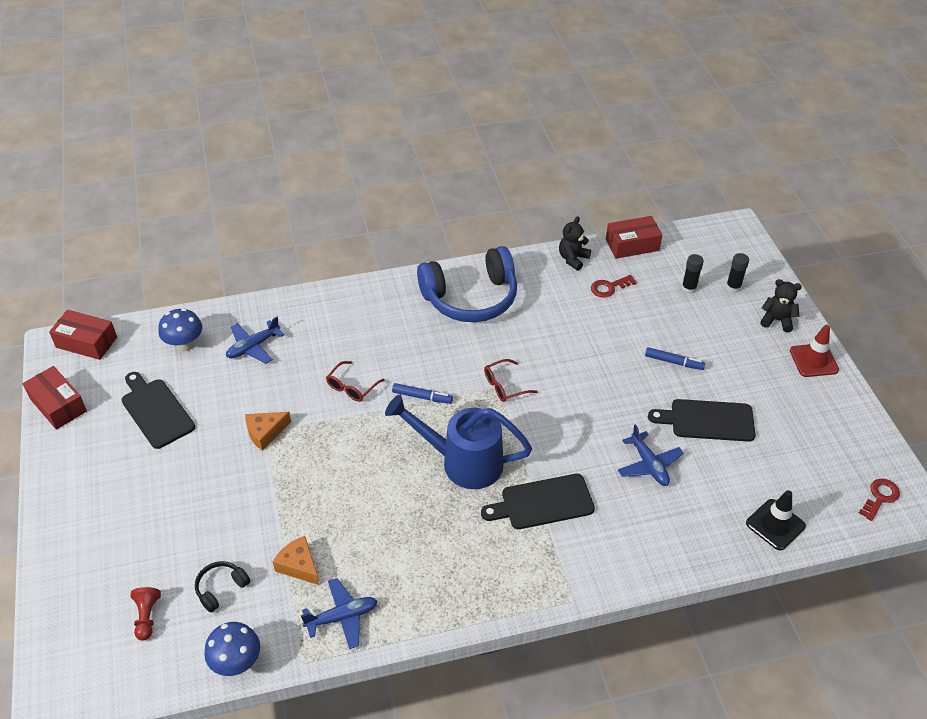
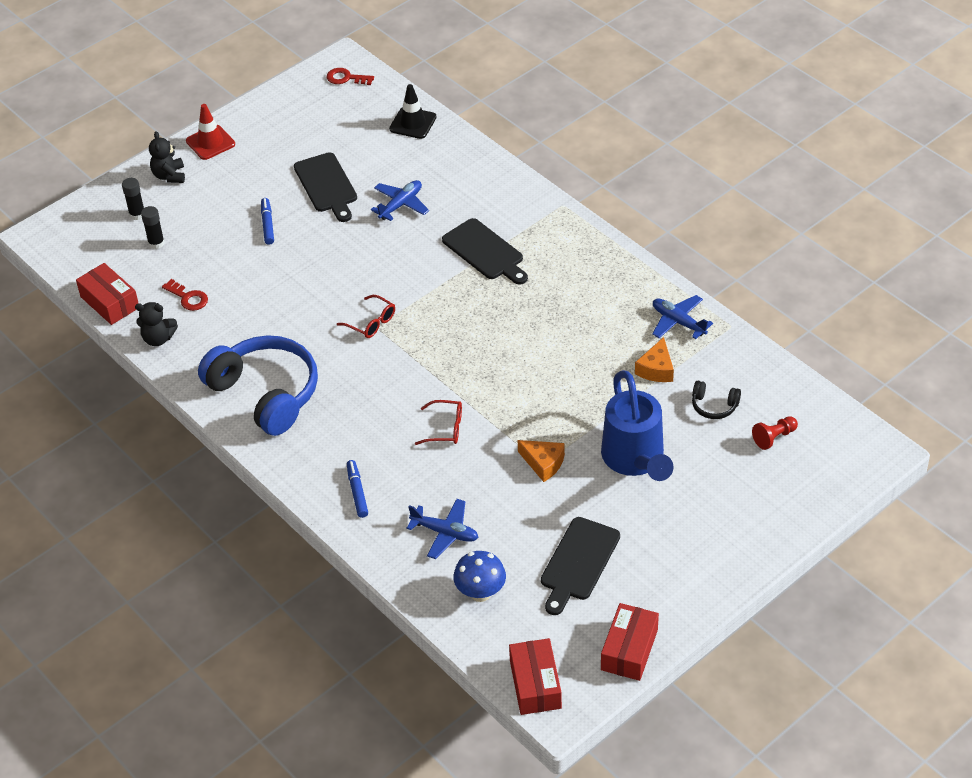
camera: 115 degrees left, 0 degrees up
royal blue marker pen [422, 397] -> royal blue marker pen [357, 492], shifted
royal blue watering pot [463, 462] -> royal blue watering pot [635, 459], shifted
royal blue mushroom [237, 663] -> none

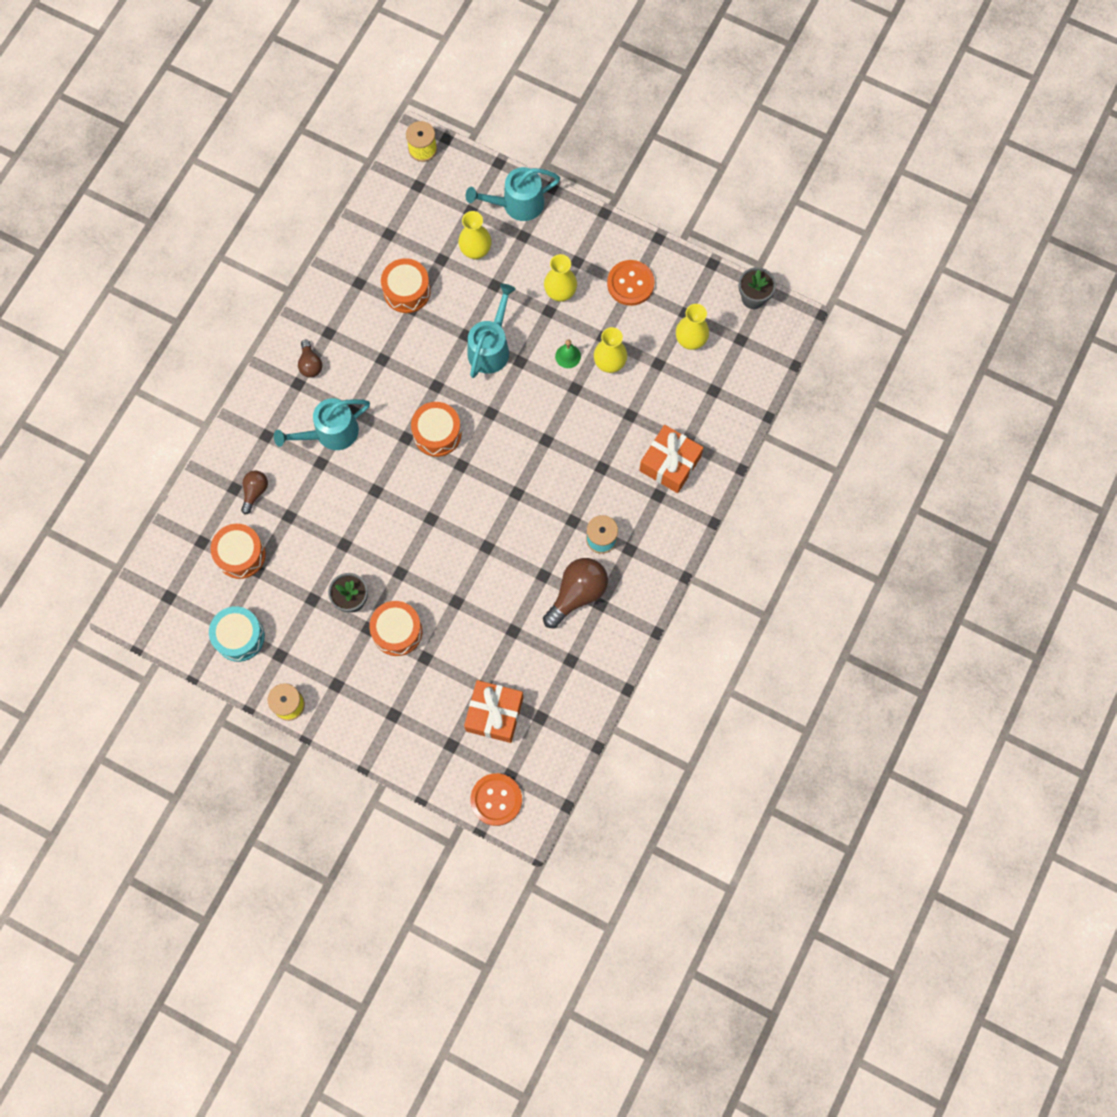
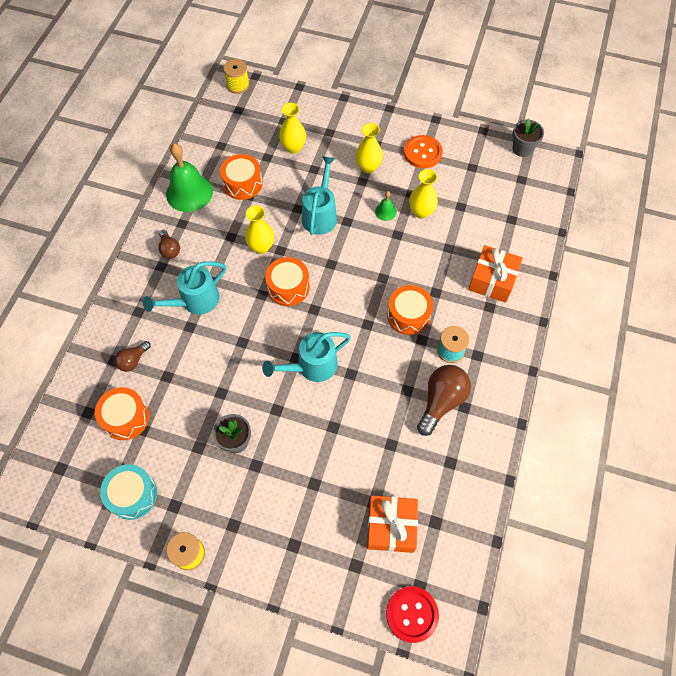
camera: 10 degrees left, 10 degrees down
turquoise watering pot [517, 204] -> turquoise watering pot [311, 366], shifted
yellow tall vase [690, 340] -> yellow tall vase [261, 247], shifted
brown light bulb [255, 492] -> brown light bulb [133, 360], 150 degrees counterclockwise
bright orange drum [397, 631] -> bright orange drum [408, 315], shifted
bright orange sewing button [496, 799] -> scarlet sewing button [412, 614]
none -> leaf-green hand bell [189, 192]

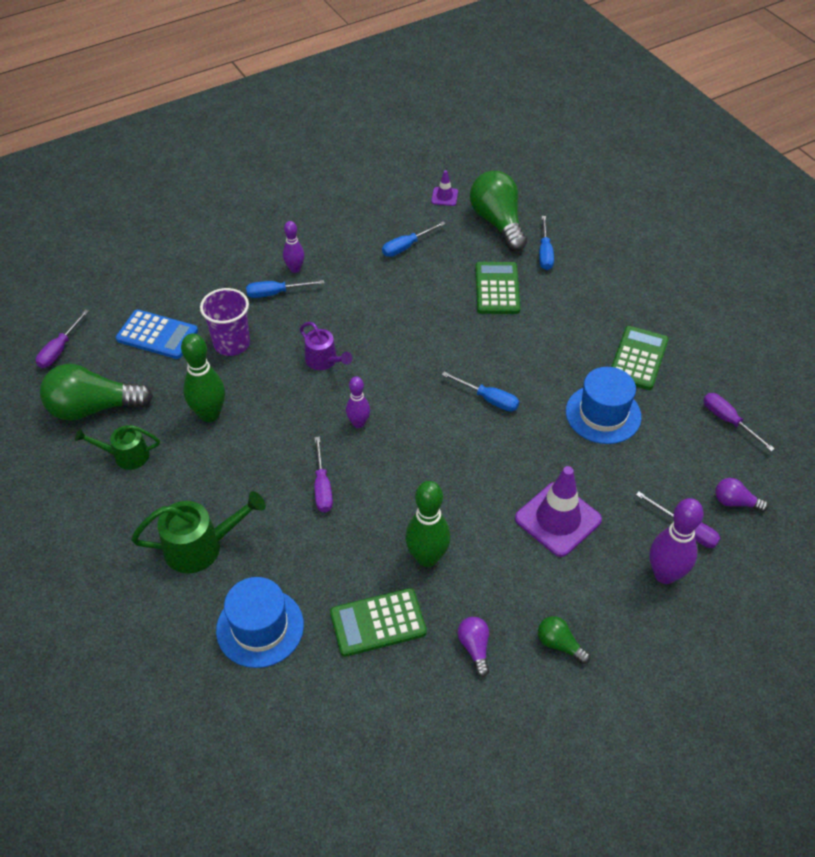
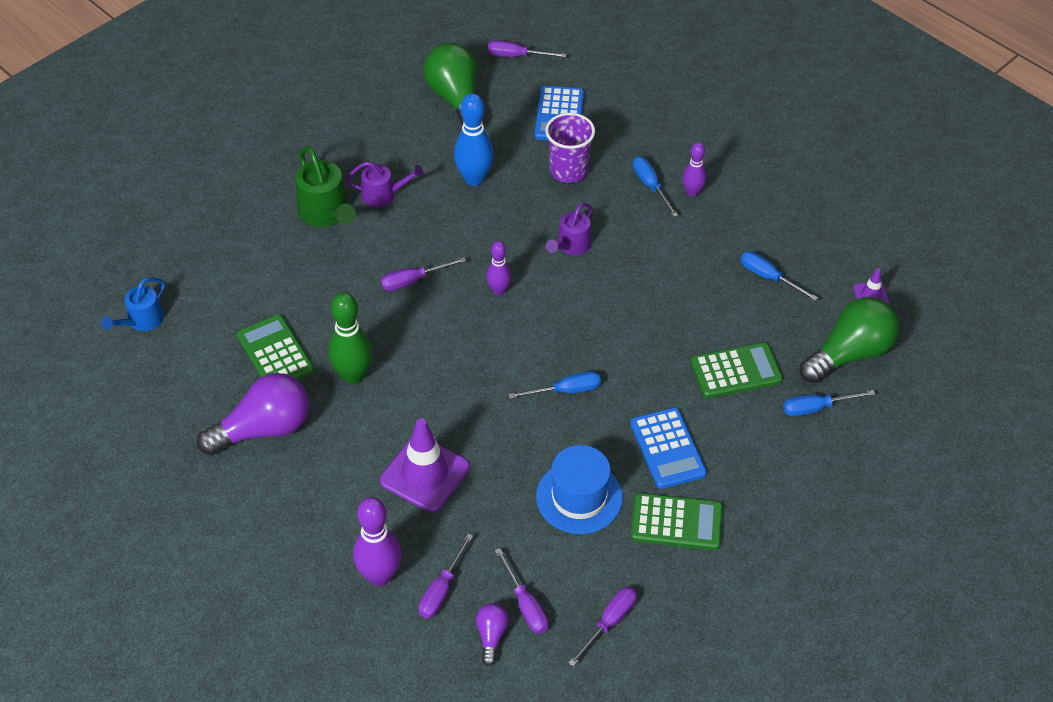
camera: 75 degrees right, 0 degrees up
leaf-green bowling pin [209, 414] -> royal blue bowling pin [474, 179]
royal blue flat screwdriver [488, 399] -> royal blue flat screwdriver [566, 391], 120 degrees counterclockwise
leaf-green watering pot [126, 455] -> none
royal blue hat [260, 627] -> none
leaf-green light bulb [559, 644] -> none
purple light bulb [474, 648] -> purple light bulb [263, 429], x2.09
none -> purple watering pot [383, 195]
none -> royal blue watering pot [141, 321]
none -> royal blue pocket calculator [667, 449]
none -> purple flat screwdriver [525, 605]

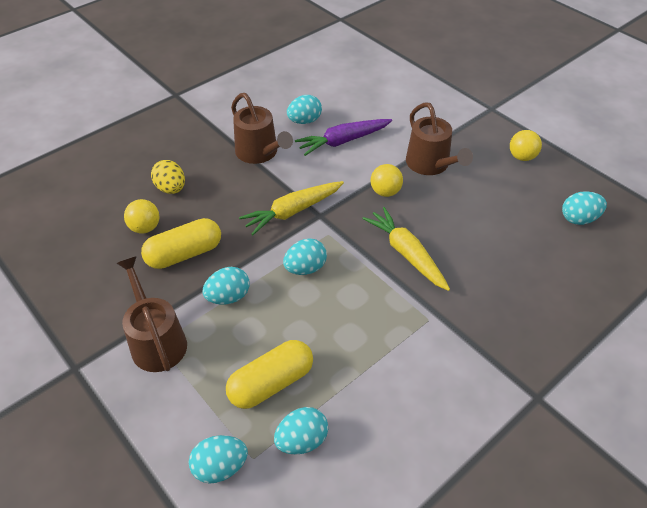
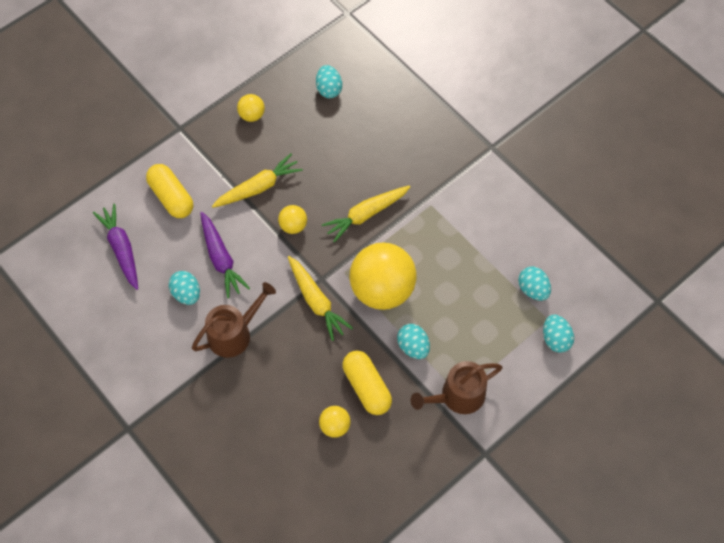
camera: 90 degrees left, 15 degrees up
brown watering pot [430, 164] -> yellow root vegetable [258, 187]
yellow toy egg [171, 188] -> none
turquoise toy egg [305, 268] -> yellow play ball [382, 290]
yellow pill shape [271, 383] -> yellow pill shape [171, 197], shifted
none -> purple root vegetable [121, 249]

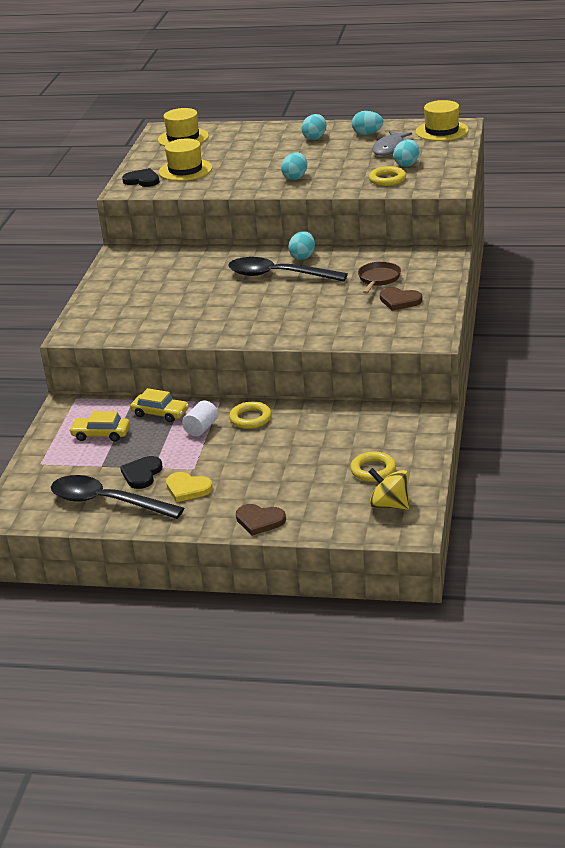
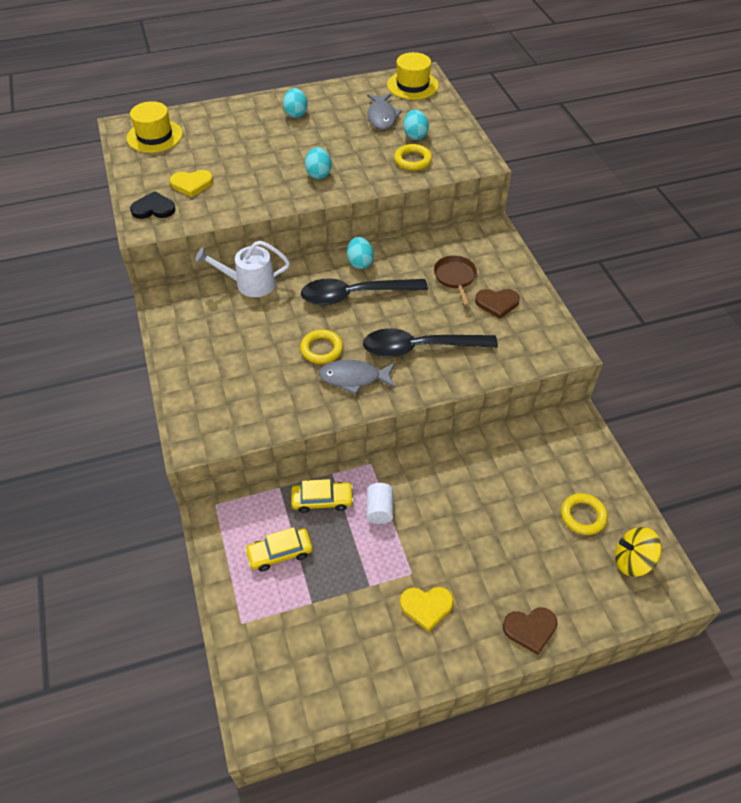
camera: 30 degrees left, 20 degrees up
turquoise toy egg [367, 134] -> none
yellow hat [185, 170] -> yellow heart shape [192, 184]
yellow ring [250, 418] -> yellow ring [321, 349], shifted
jet-black heart shape [142, 474] -> none
jet-black tablespoon [107, 502] -> jet-black tablespoon [419, 348], shifted
none -> pure white watering pot [250, 284]
none -> grey toy fish [354, 378]

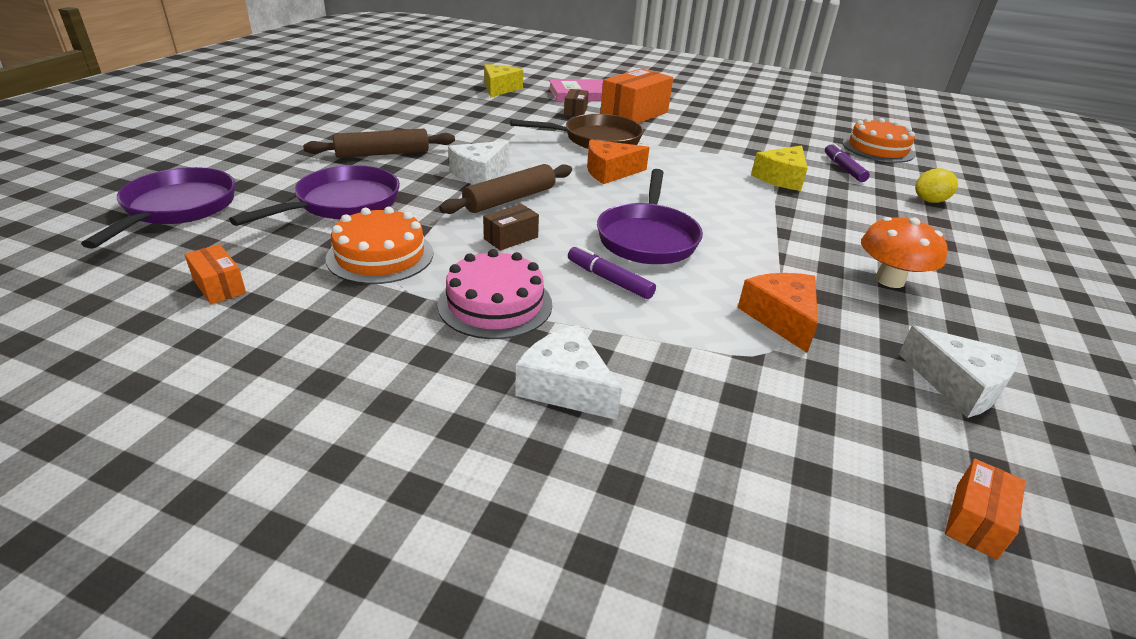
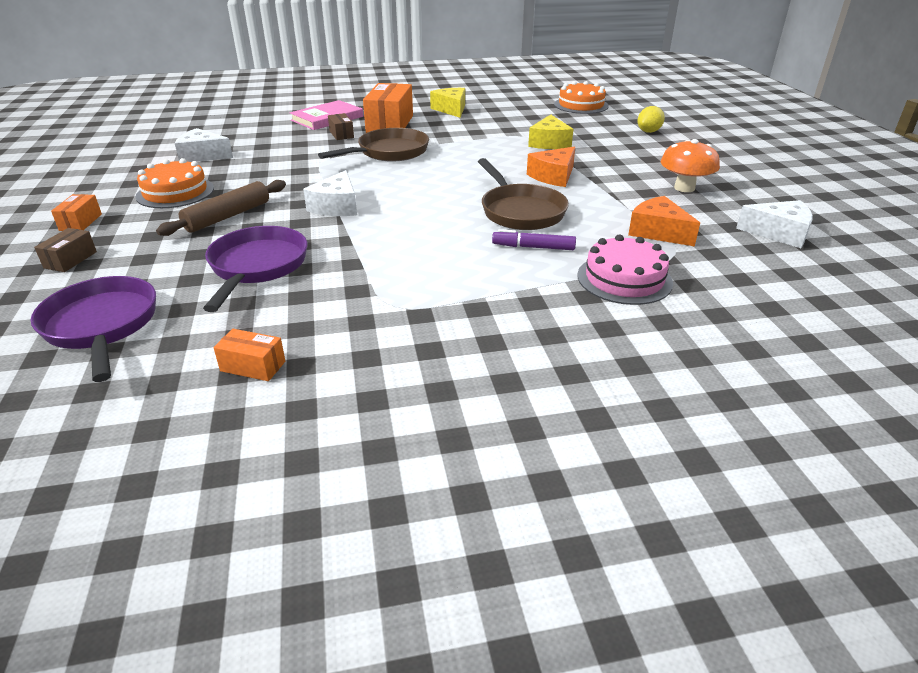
camera: 30 degrees left, 0 degrees up
yellow cheese wedge [500, 89] -> yellow cheese wedge [451, 109], shifted
bright orange cheese wedge [610, 172] -> bright orange cheese wedge [553, 176], shifted
purple marker pen [843, 168] -> none
brown rolling pin [510, 199] -> none
purple pan [648, 238] -> brown pan [520, 211]
brown box [511, 238] -> brown box [70, 260], shifted
bright orange cake [380, 255] -> bright orange cake [175, 192], shifted
rosy cake [495, 304] -> rosy cake [624, 279], shifted
pure white cheese wedge [565, 386] -> pure white cheese wedge [202, 156], shifted
bright orange box [976, 520] -> bright orange box [81, 222], shifted

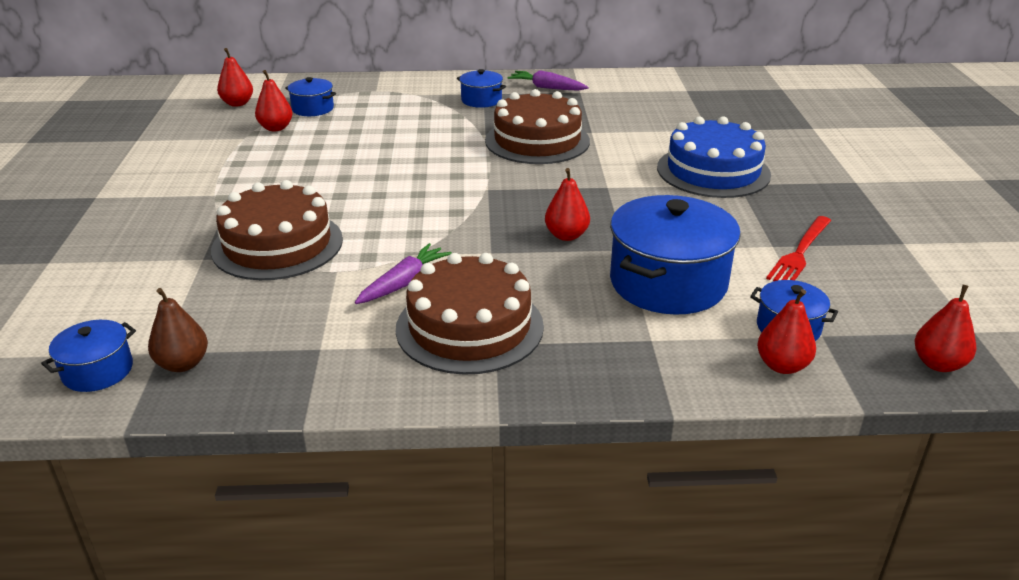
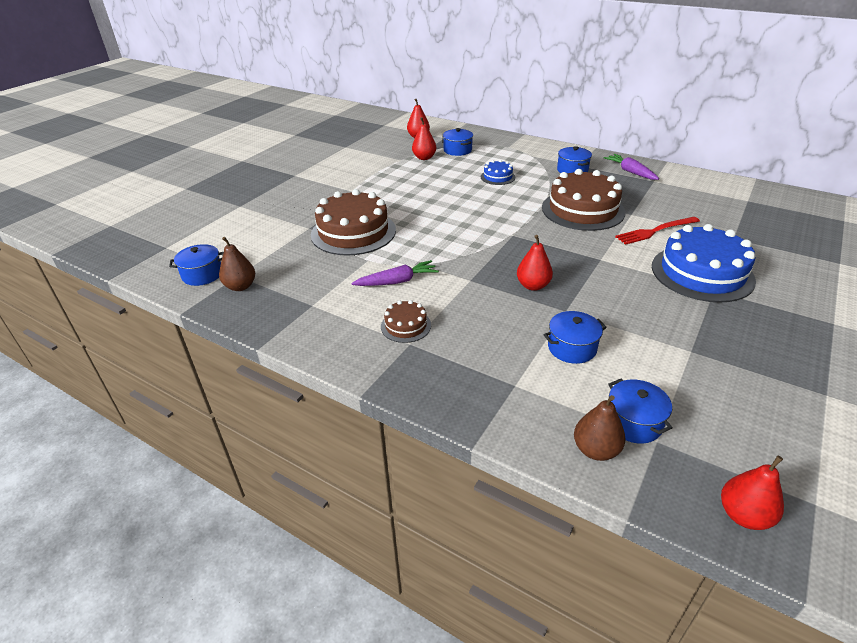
camera: 35 degrees right, 5 degrees up
royal blue stockpot [668, 283] -> royal blue stockpot [572, 348], x0.50
scarlet table fork [800, 252] -> scarlet table fork [655, 231], shifted
brown cake [469, 327] -> brown cake [406, 326], x0.47
scarlet pear [782, 366] -> brown pear [595, 450]
none -> royal blue cake [497, 177]

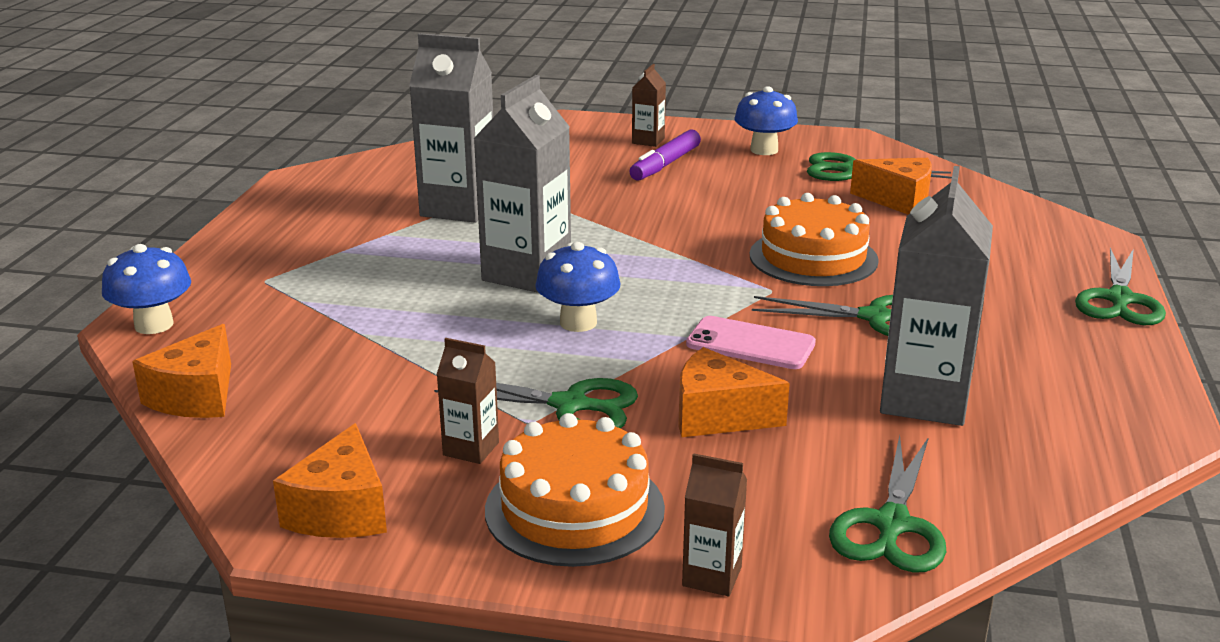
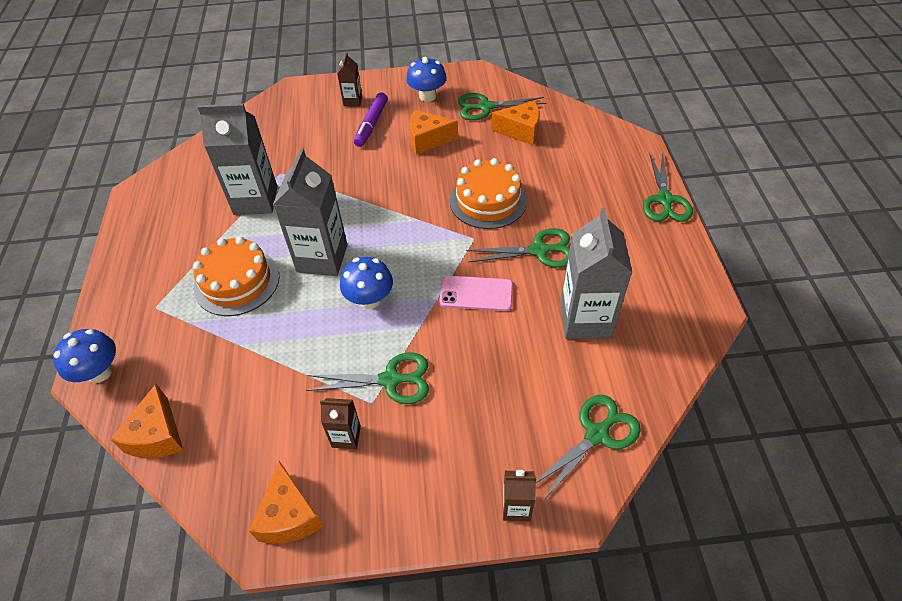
camera: 15 degrees left, 25 degrees up
bright orange cheese wedge [718, 416] -> bright orange cheese wedge [428, 140], shifted
bright orange cake [574, 509] -> bright orange cake [237, 282], shifted
leaf-green scissors [891, 525] -> leaf-green scissors [597, 434], 135 degrees counterclockwise

